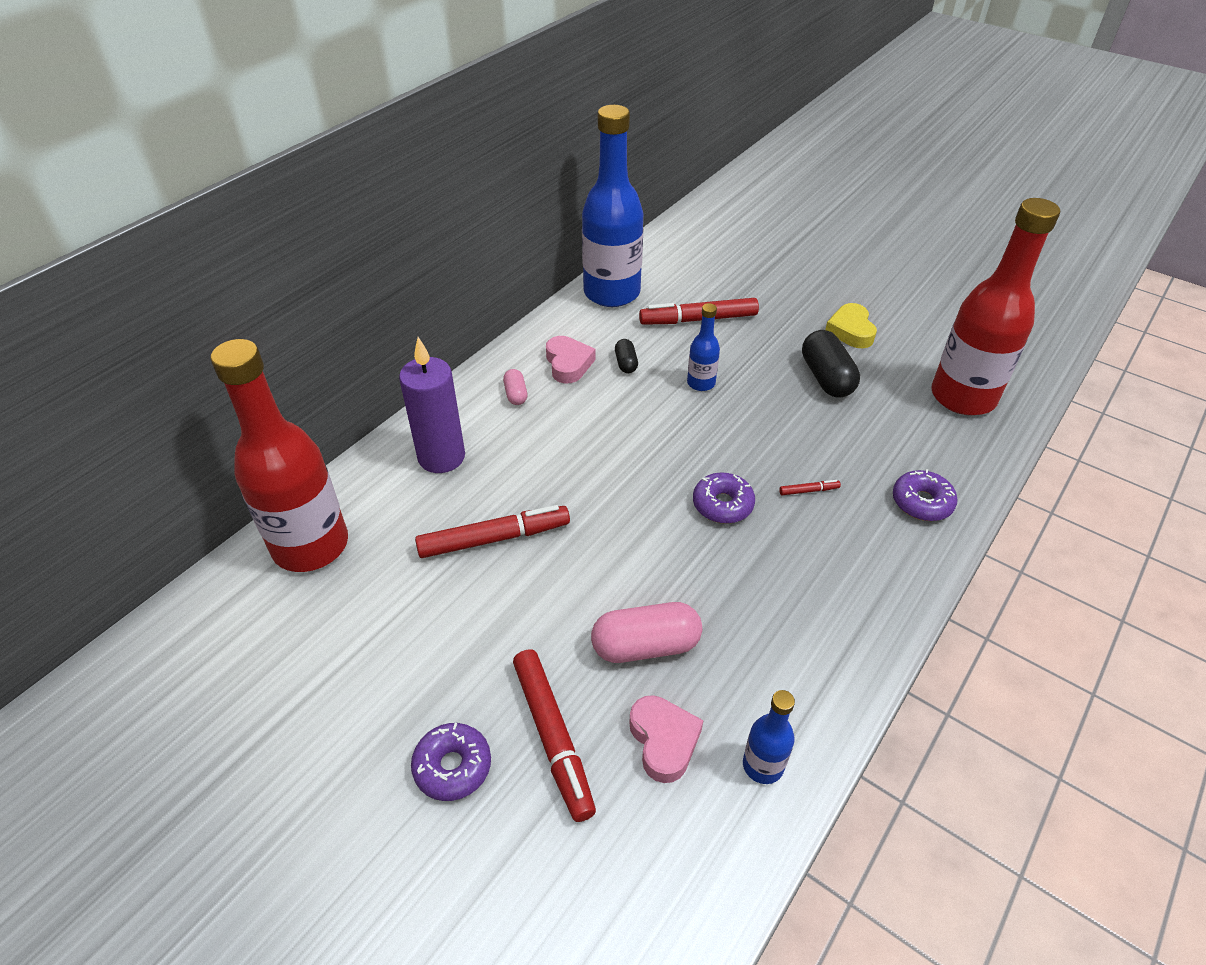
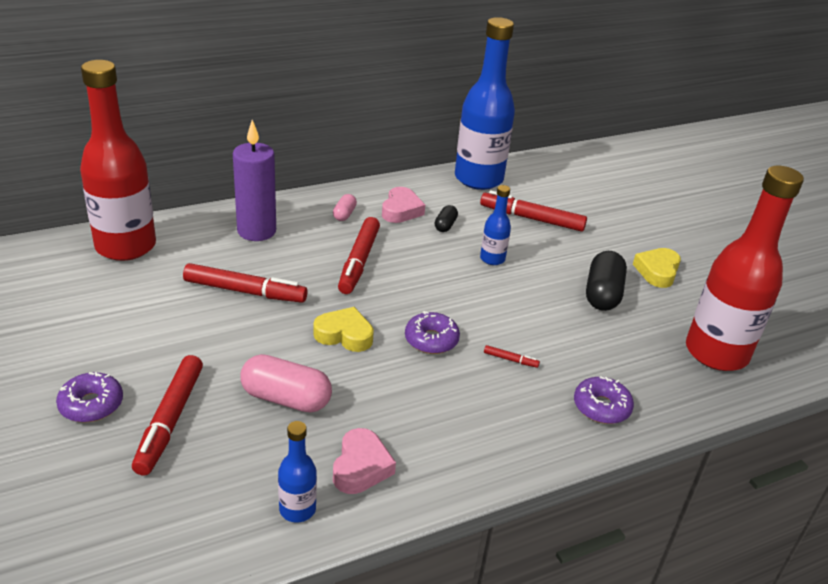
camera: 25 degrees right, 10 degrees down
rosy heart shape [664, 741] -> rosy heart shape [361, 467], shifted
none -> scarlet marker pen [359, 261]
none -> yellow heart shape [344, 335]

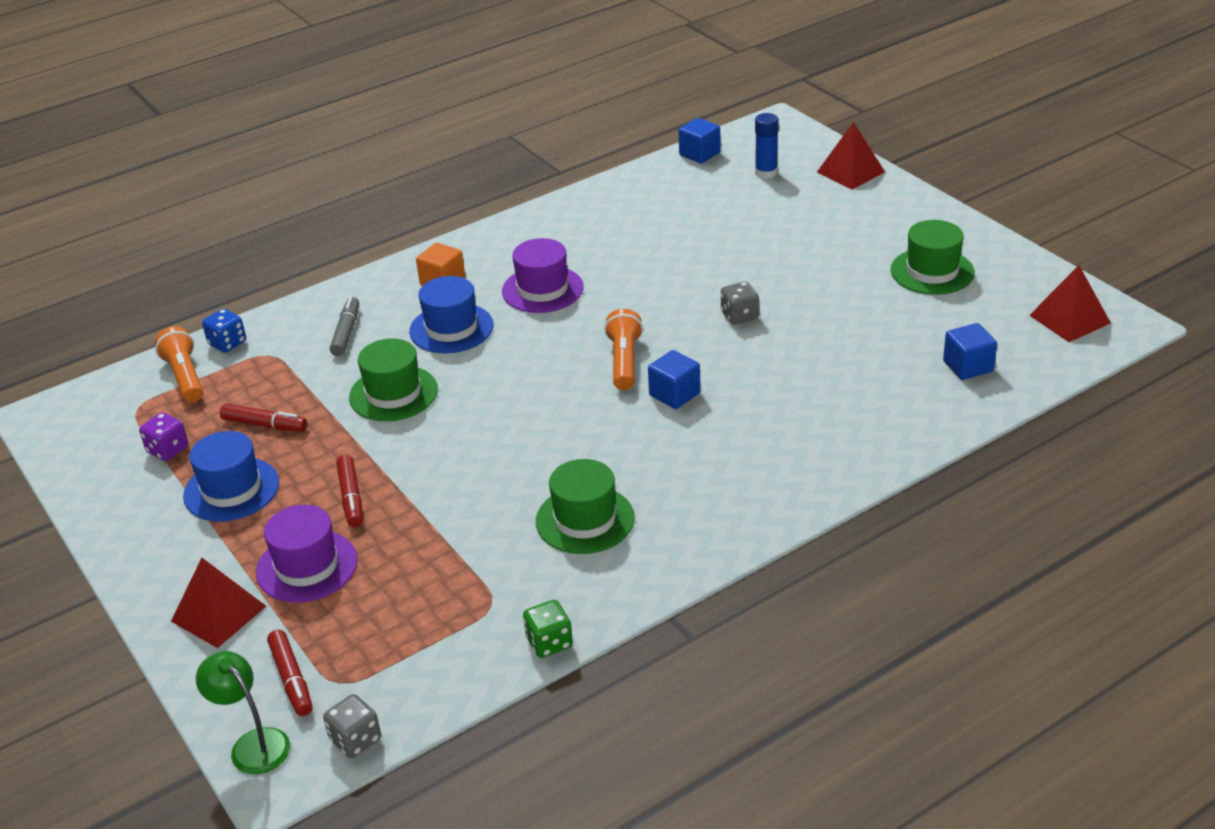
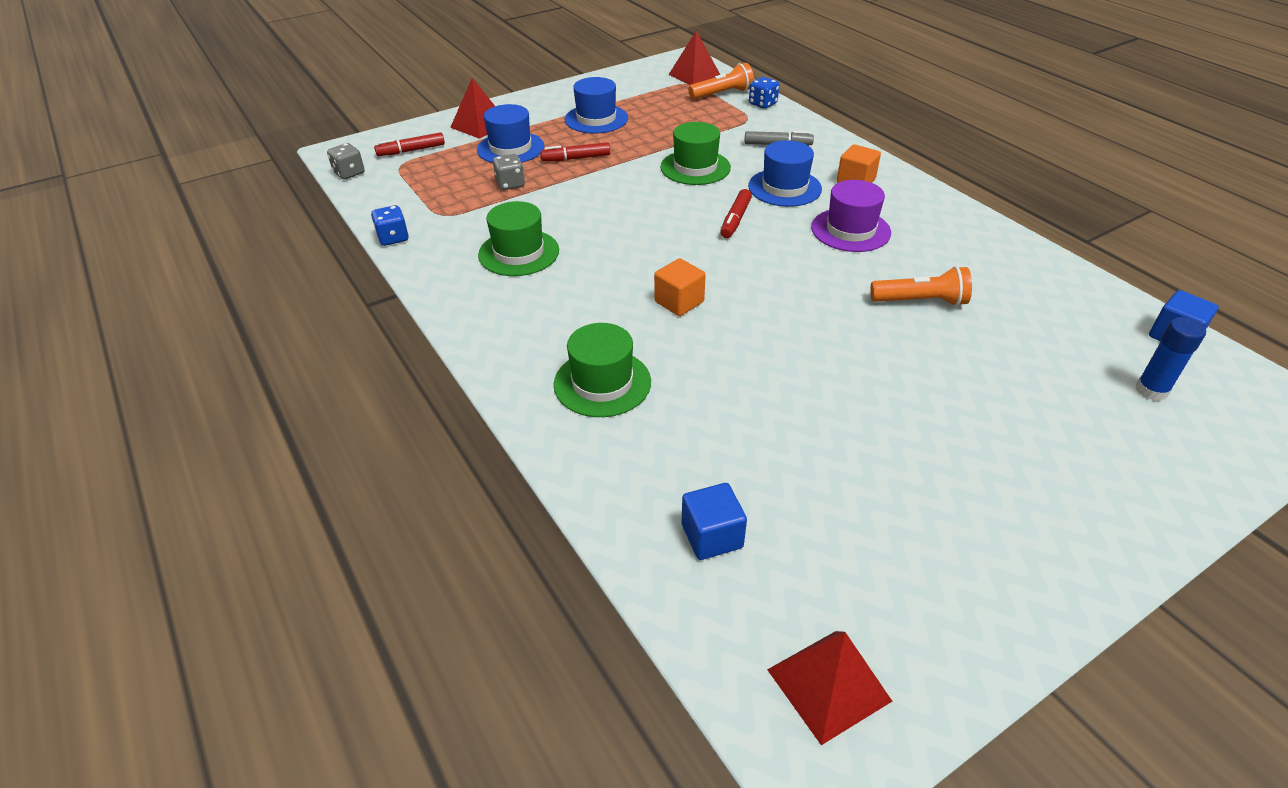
camera: 90 degrees right, 5 degrees up
scarlet pyramid [851, 172] -> scarlet pyramid [694, 75], shifted
leaf-green hat [932, 271] -> leaf-green hat [602, 383], shifted
grey dice [739, 316] -> grey dice [510, 184], shifted
bright orange torch [624, 361] -> bright orange torch [921, 301], shifted
royal blue solid cube [674, 394] -> bright orange solid cube [679, 302]
scarlet marker pen [265, 425] -> scarlet marker pen [735, 220], shifted
purple dice [168, 450] -> none
purple hat [307, 566] -> royal blue hat [510, 148]
leaf-green dice [549, 642] -> royal blue dice [393, 238]
leaf-green reading lamp [253, 744] -> none

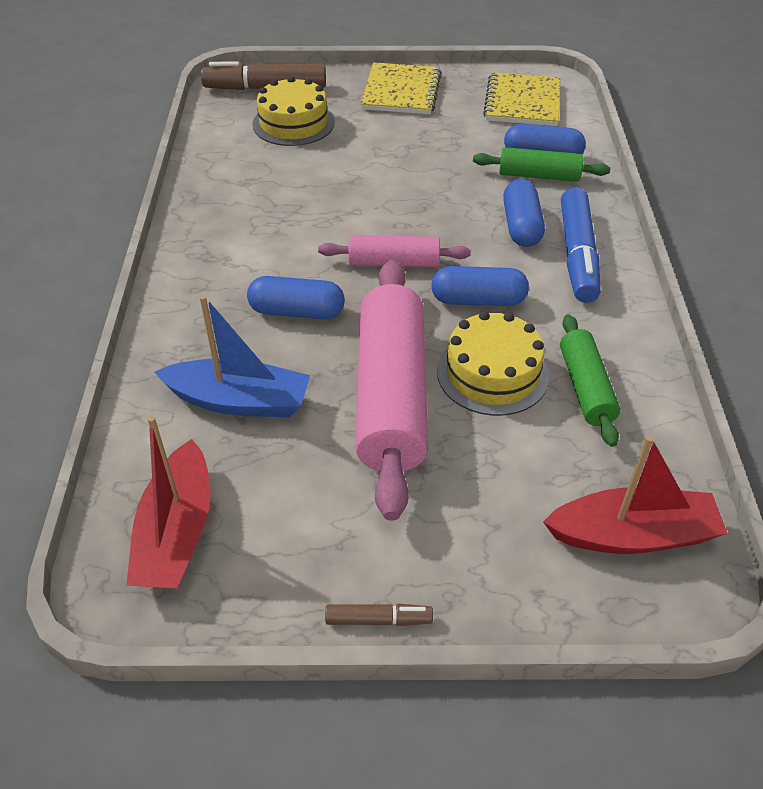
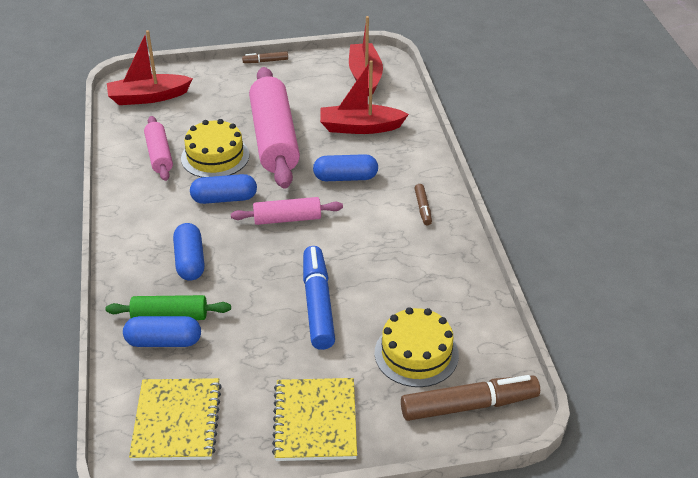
camera: 170 degrees right, 5 degrees down
royal blue marker pen [577, 255] -> royal blue marker pen [317, 304], shifted
royal blue boat [239, 401] -> scarlet boat [360, 127]
leaf-green rolling pin [585, 388] -> rosy rolling pin [159, 155]
none -> brown marker pen [423, 208]

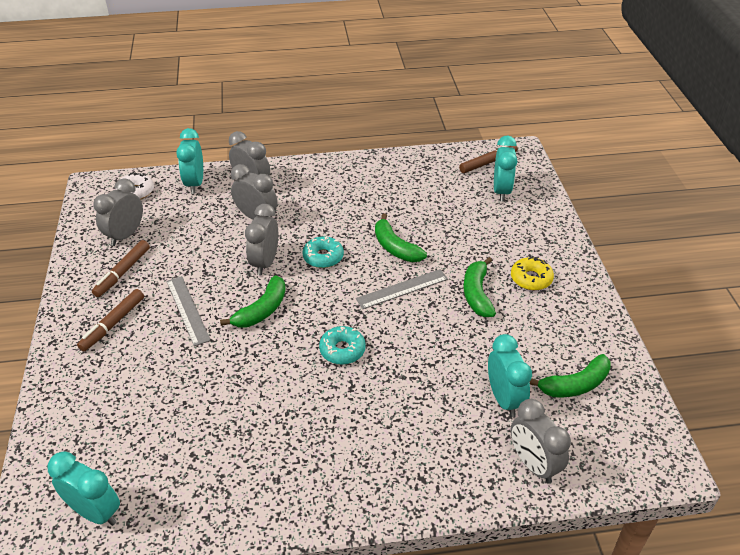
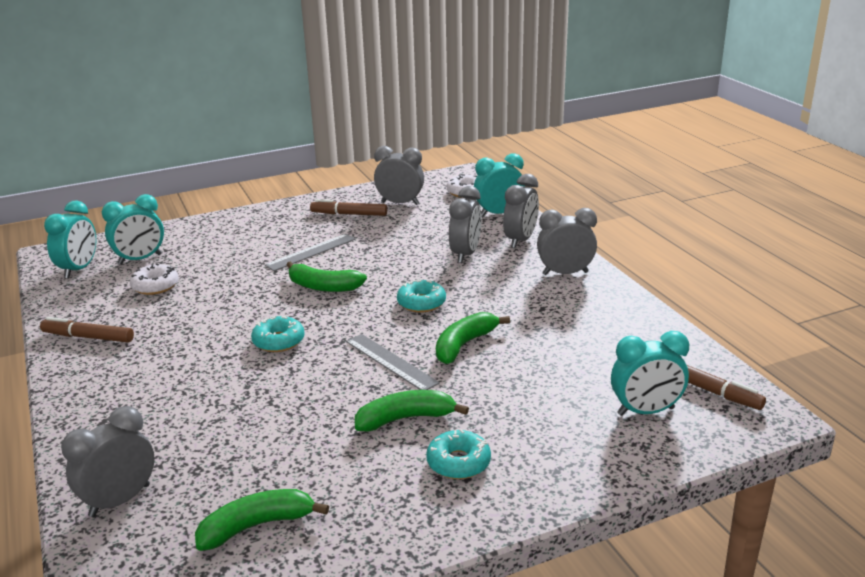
camera: 75 degrees right, 15 degrees down
grey bedside clock [265, 263] -> grey bedside clock [565, 273], shifted
yellow donut [531, 278] -> turquoise donut [458, 462]
brown marker pen [113, 324] -> brown marker pen [88, 337], shifted
turquoise bedside clock [504, 399] -> turquoise bedside clock [140, 259], shifted
leaf-green banana [575, 385] -> leaf-green banana [256, 526], 105 degrees clockwise
none -> pure white donut [155, 286]

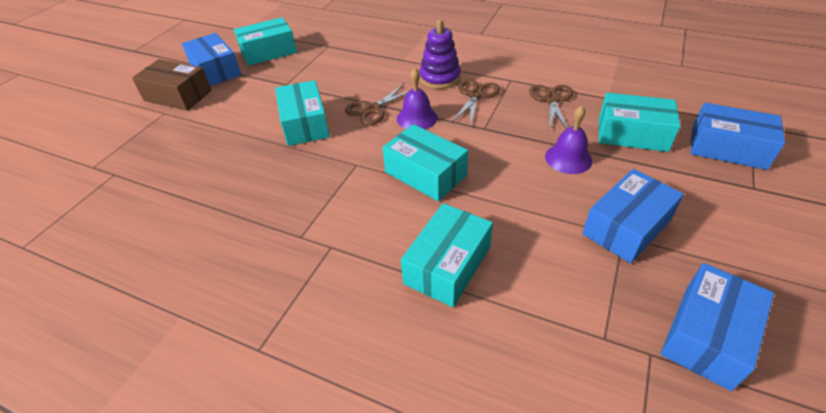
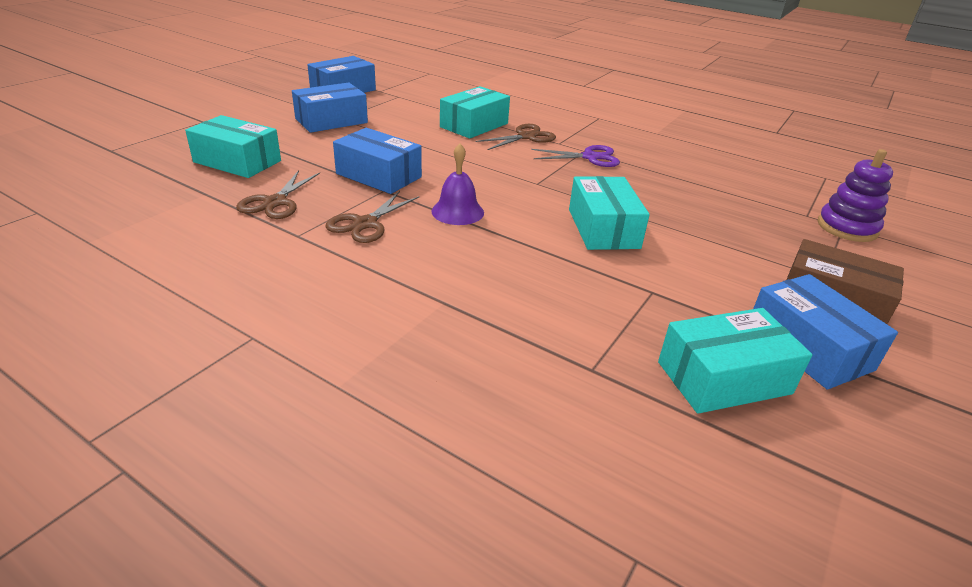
camera: 175 degrees left, 10 degrees down
purple stacking rings [440, 78] -> purple stacking rings [847, 227], shifted
brown scissors [373, 109] -> brown scissors [526, 137], shifted
royal blue box [727, 148] -> royal blue box [379, 175], shifted
purple hand bell [568, 158] -> none
turquoise box [425, 174] -> none
none -> purple scissors [590, 157]

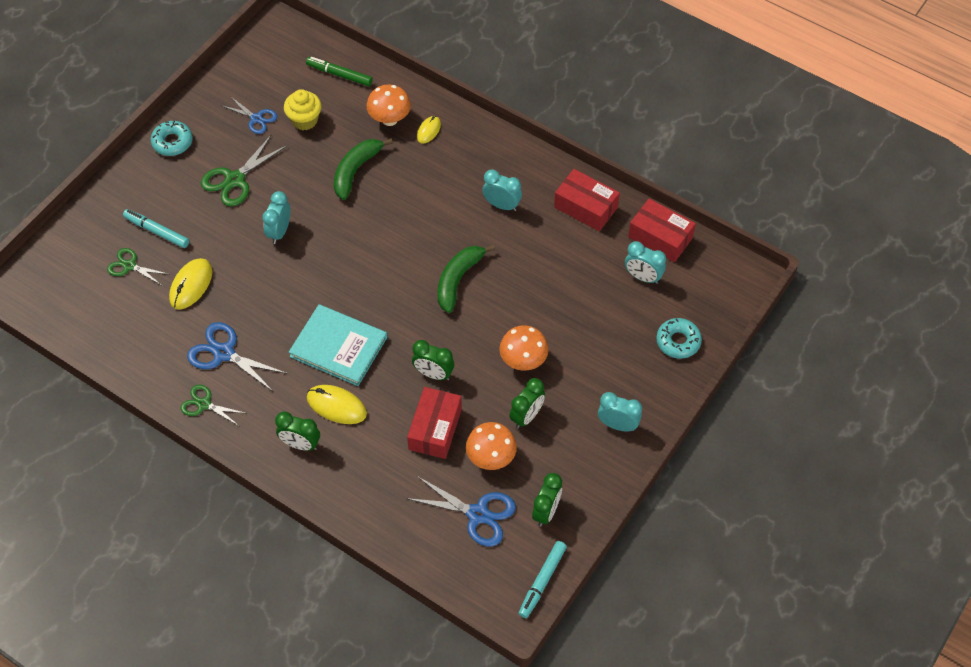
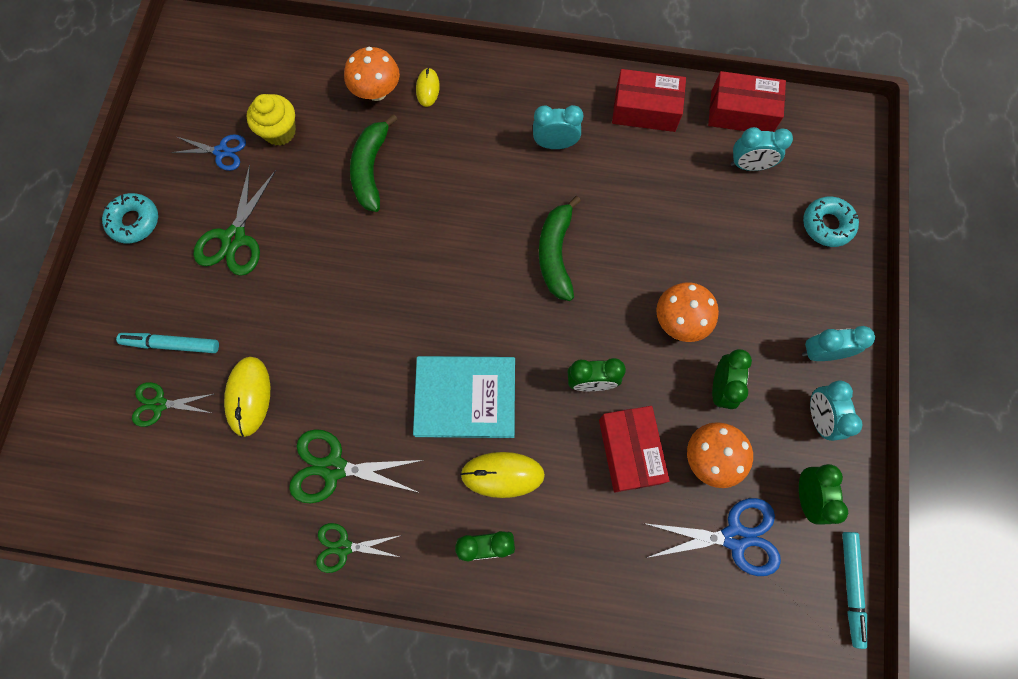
camera: 25 degrees left, 15 degrees up
leaf-green marker pen [339, 74] -> none
turquoise bedside clock [279, 232] -> turquoise bedside clock [818, 417], shifted
royal blue scissors [223, 353] -> leaf-green scissors [333, 468]

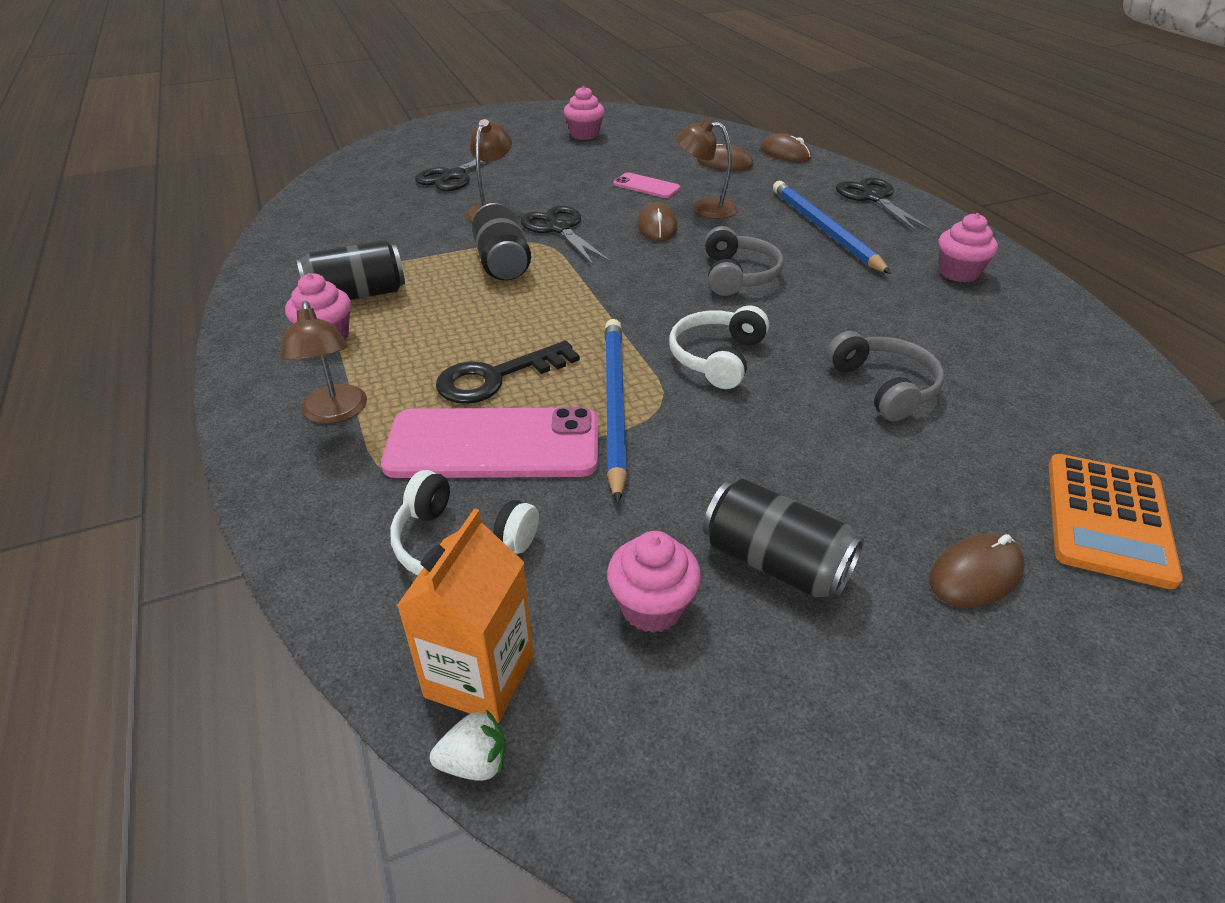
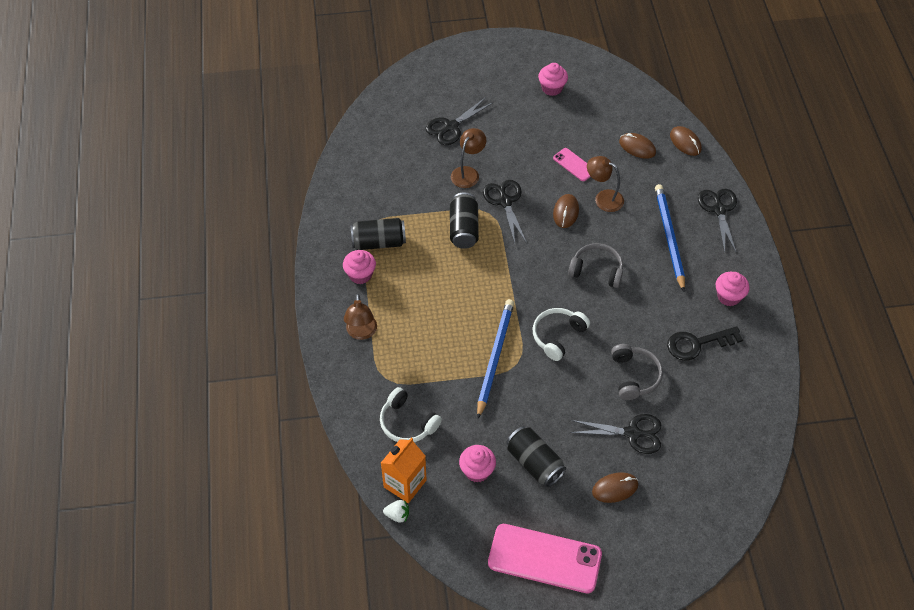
camera: 15 degrees right, 15 degrees up
grey headphones [738, 275] -> grey headphones [596, 270], 90 degrees counterclockwise
jet-black latchkey [496, 377] -> jet-black latchkey [697, 344], shifted
rosy mobile phone [493, 445] -> rosy mobile phone [544, 559], shifted
bright orange pocket calculator [1107, 519] -> none
none -> jet-black scissors [632, 433]

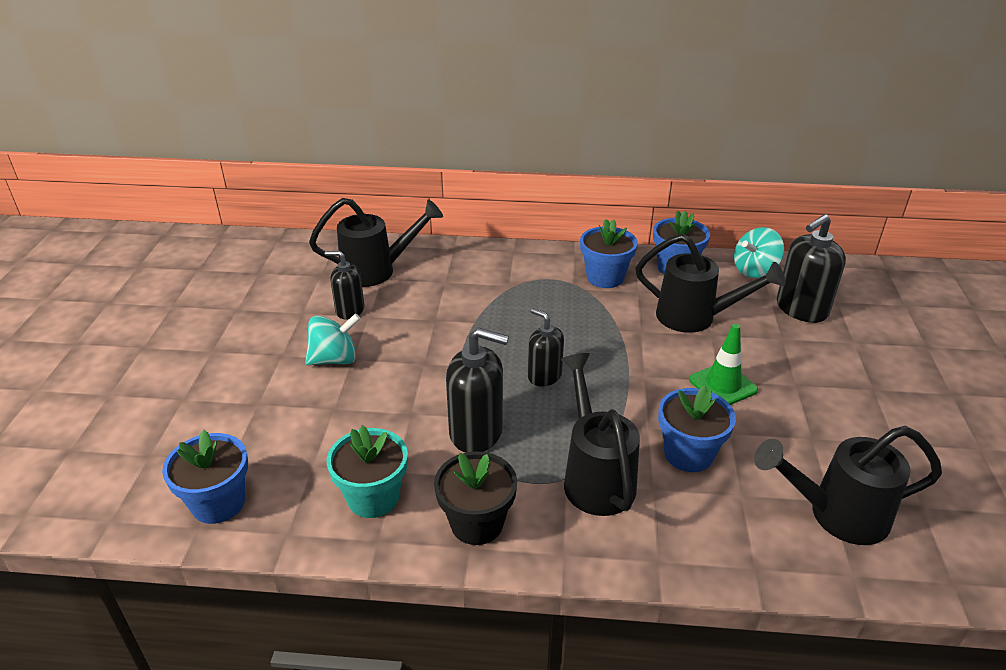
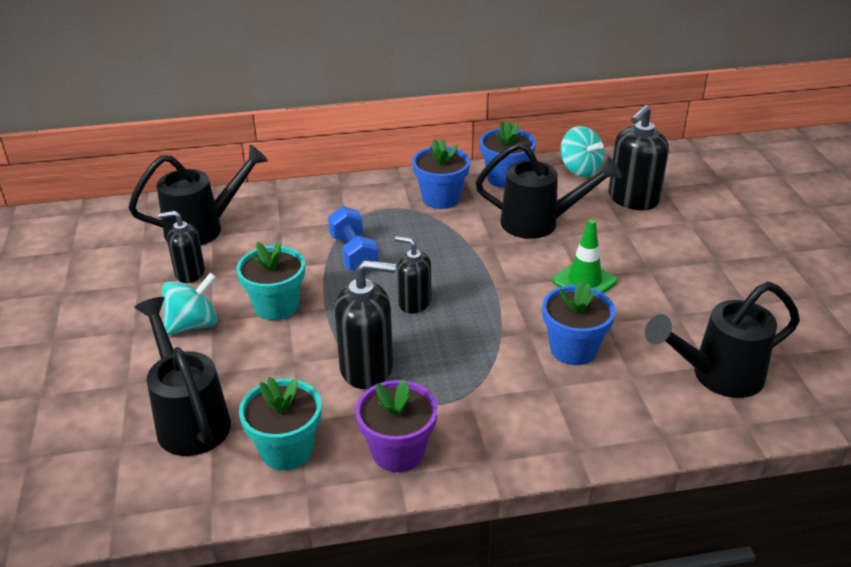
camera: 15 degrees left, 0 degrees up
turquoise spinning top [754, 270] -> turquoise spinning top [580, 169], 75 degrees counterclockwise
jet-black watering pot [595, 476] -> jet-black watering pot [189, 418], shifted
royal blue potted plant [218, 503] -> none
jet-black potted plant [477, 523] -> purple potted plant [398, 452]
none -> royal blue free weight [354, 254]
none -> turquoise potted plant [276, 306]

